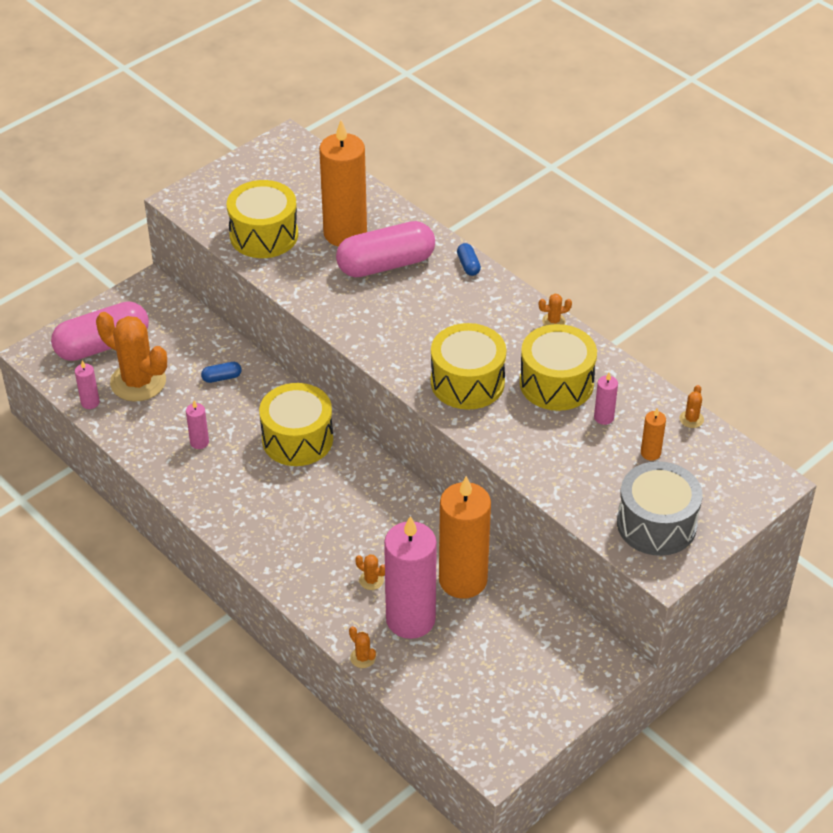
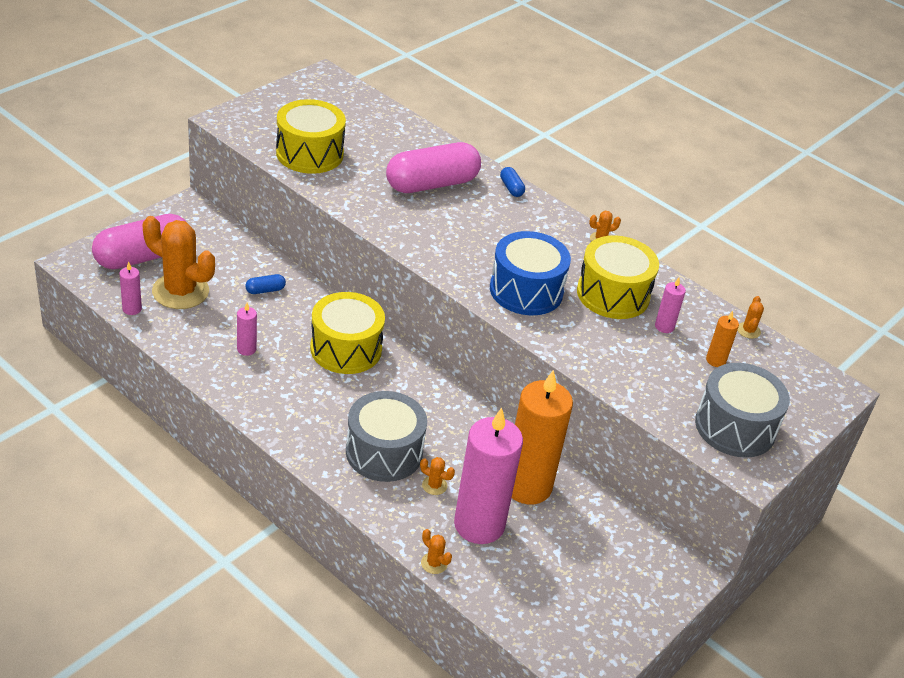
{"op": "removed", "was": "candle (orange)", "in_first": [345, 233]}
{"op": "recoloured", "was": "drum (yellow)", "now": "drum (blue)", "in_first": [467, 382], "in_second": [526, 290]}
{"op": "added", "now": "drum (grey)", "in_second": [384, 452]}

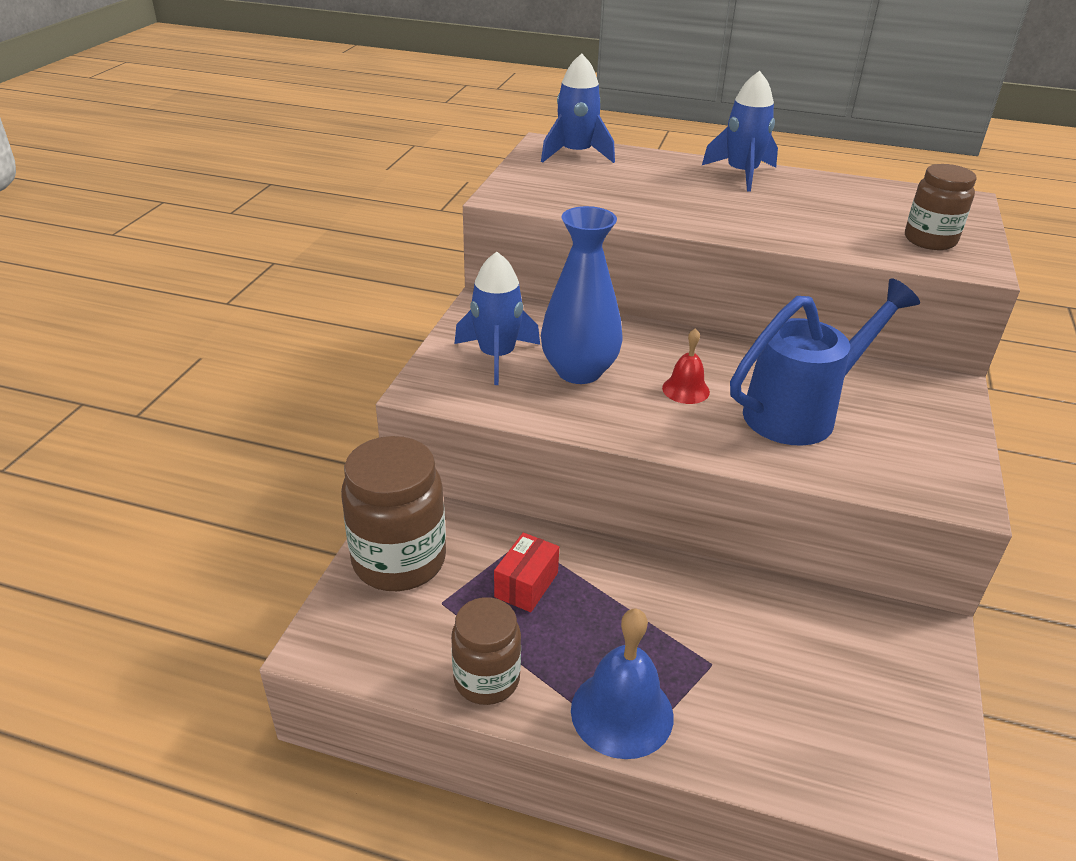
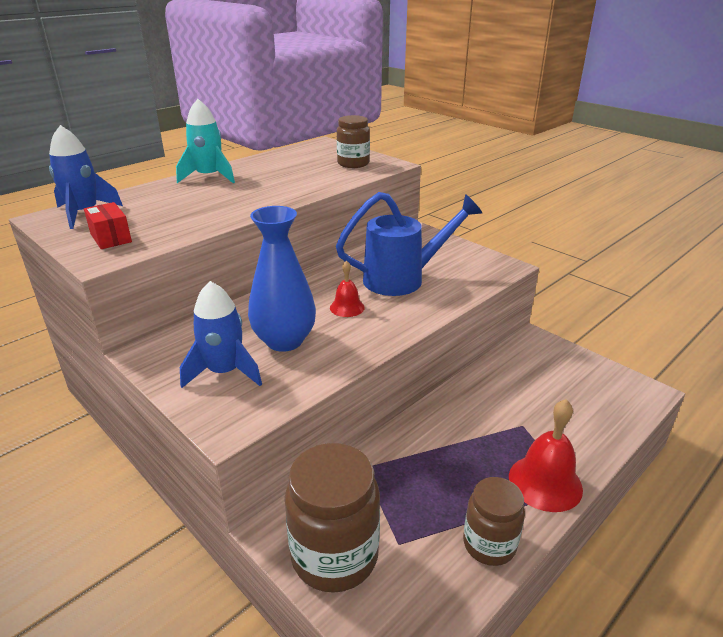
{"op": "moved", "was": "box (red)", "in_first": [526, 585], "in_second": [111, 238]}
{"op": "recoloured", "was": "bell (blue)", "now": "bell (red)", "in_first": [622, 712], "in_second": [545, 482]}
{"op": "recoloured", "was": "rocket (blue)", "now": "rocket (turquoise)", "in_first": [742, 174], "in_second": [209, 177]}
{"op": "turned", "was": "watering can (blue)", "in_first": [802, 412], "in_second": [404, 279], "clockwise": 75}

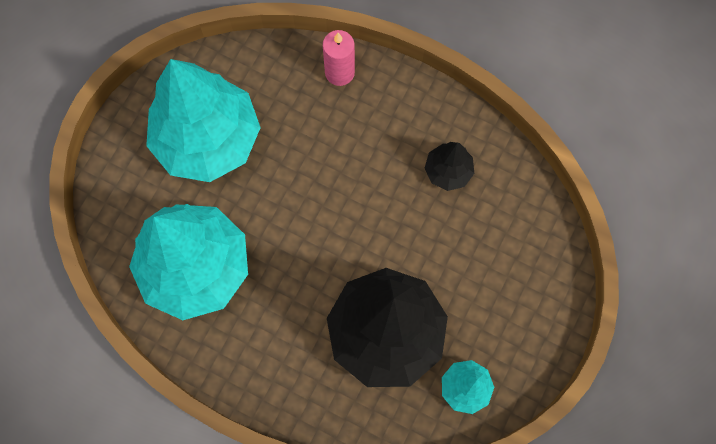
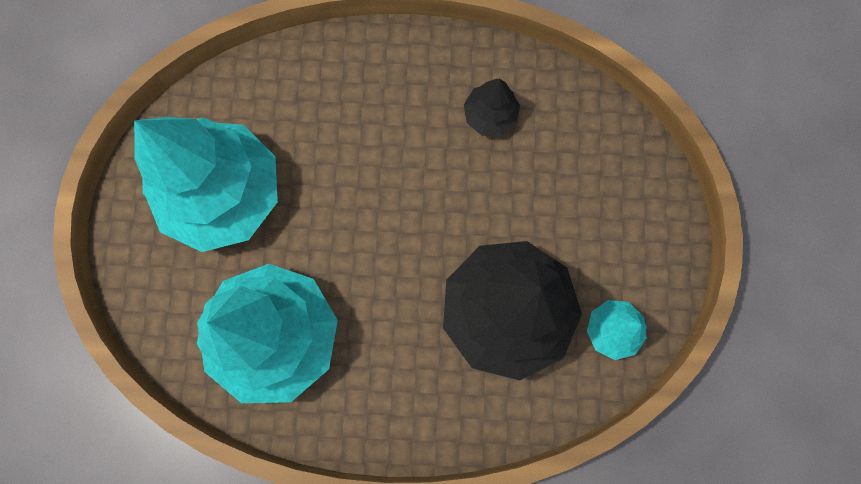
{"op": "removed", "was": "candle (pink)", "in_first": [339, 72]}

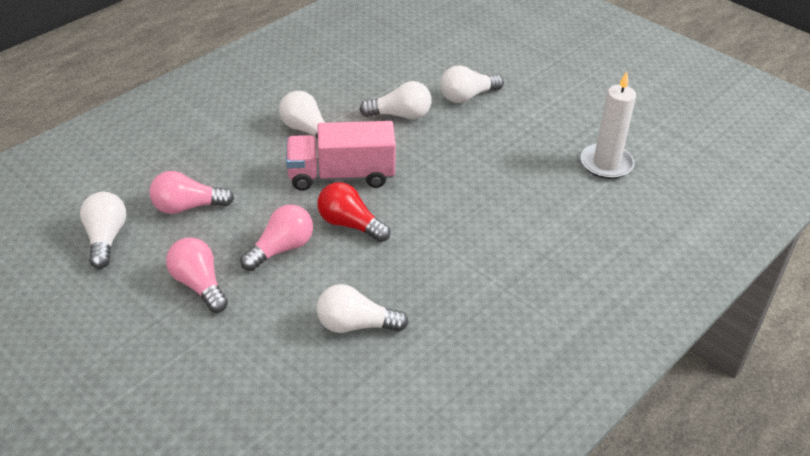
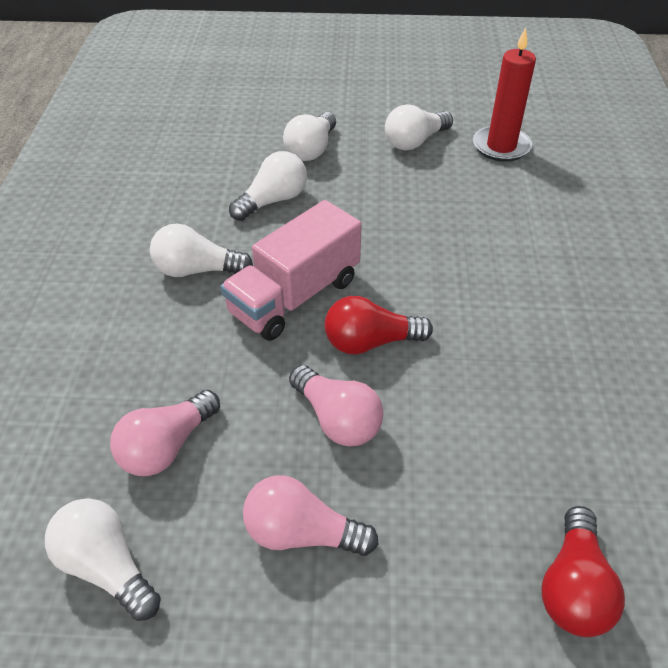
{"op": "turned", "was": "light bulb (pink)", "in_first": [281, 249], "in_second": [337, 419], "clockwise": 135}
{"op": "moved", "was": "light bulb (white)", "in_first": [356, 325], "in_second": [415, 142]}
{"op": "recoloured", "was": "candle (white)", "now": "candle (red)", "in_first": [606, 164], "in_second": [501, 146]}
{"op": "added", "now": "light bulb (red)", "in_second": [573, 587]}

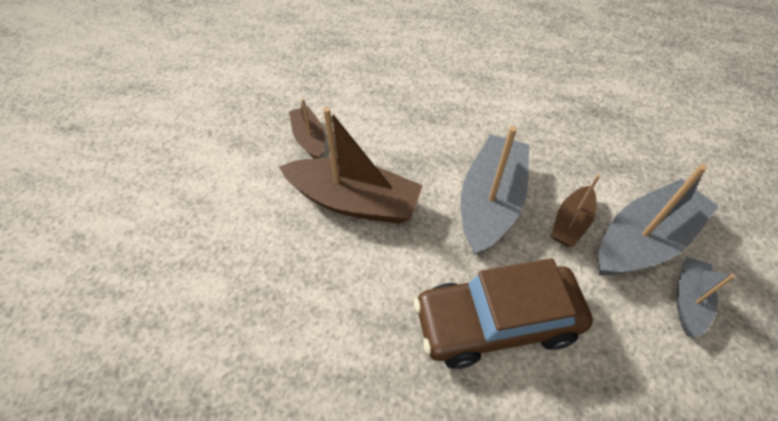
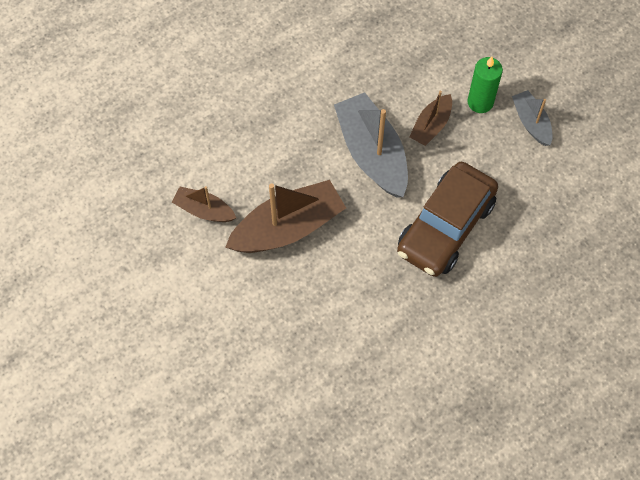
{"op": "turned", "was": "boat (brown)", "in_first": [571, 223], "in_second": [431, 125], "clockwise": 45}
{"op": "replaced", "was": "boat (grey)", "now": "candle (green)", "in_first": [643, 240], "in_second": [480, 102]}

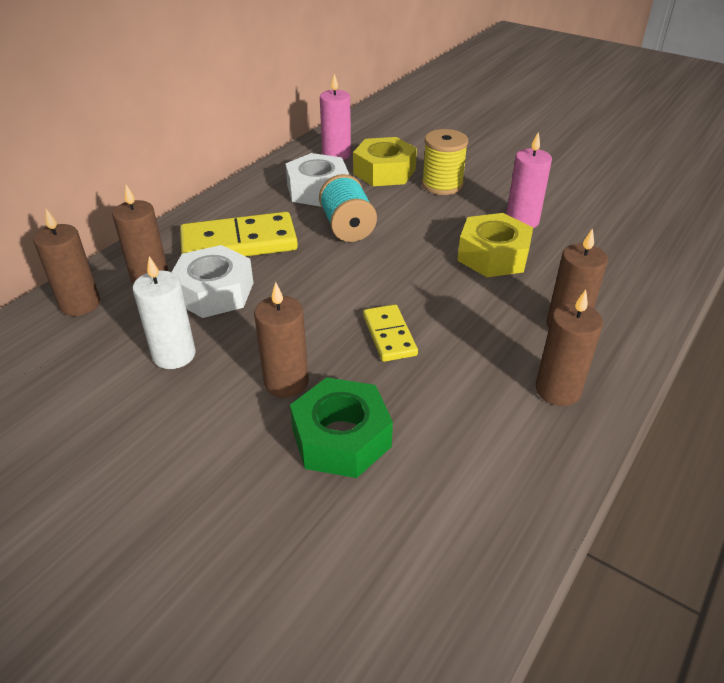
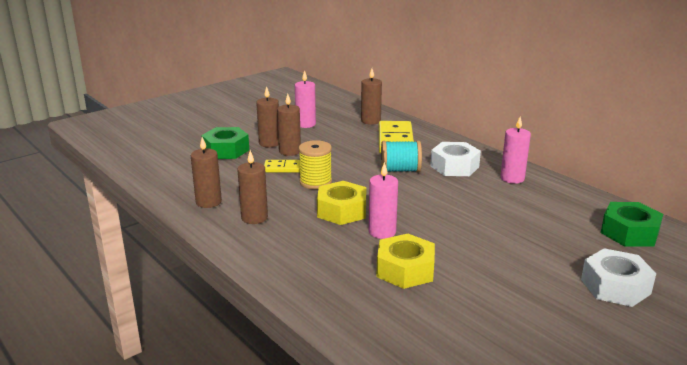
{"op": "moved", "was": "candle (brown)", "in_first": [80, 304], "in_second": [290, 151]}
{"op": "recoloured", "was": "candle (white)", "now": "candle (pink)", "in_first": [174, 355], "in_second": [305, 124]}
{"op": "moved", "was": "nut (white)", "in_first": [214, 292], "in_second": [615, 286]}
{"op": "moved", "was": "nut (yellow)", "in_first": [384, 172], "in_second": [405, 270]}
{"op": "moved", "was": "spool (yellow)", "in_first": [442, 185], "in_second": [315, 182]}
{"op": "added", "now": "nut (green)", "in_second": [629, 233]}

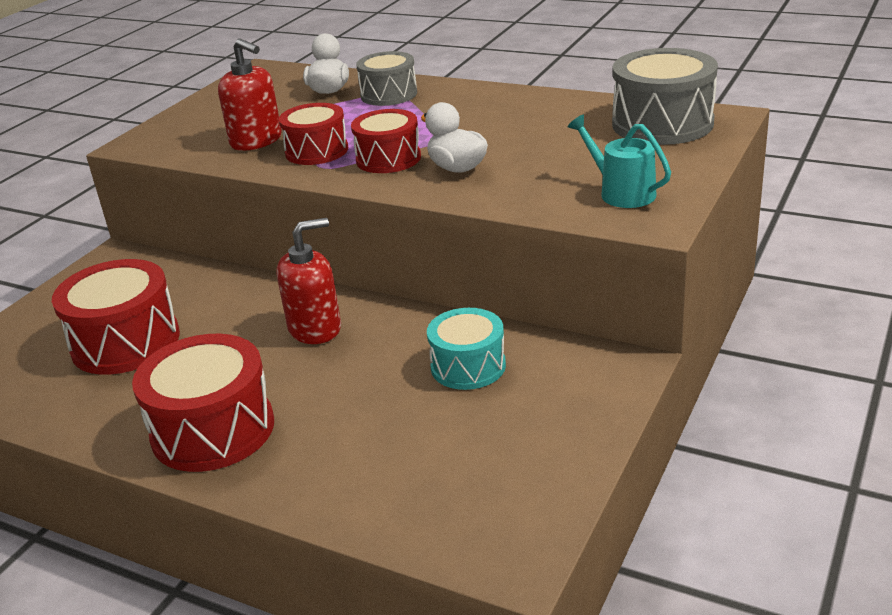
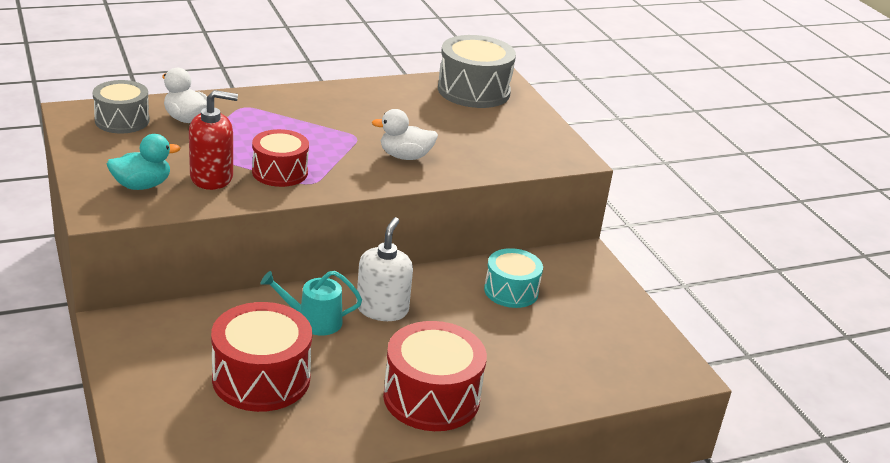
{"op": "recoloured", "was": "soap dispenser (red)", "now": "soap dispenser (white)", "in_first": [315, 328], "in_second": [382, 309]}
{"op": "removed", "was": "drum (red)", "in_first": [388, 159]}
{"op": "moved", "was": "drum (grey)", "in_first": [389, 94], "in_second": [122, 120]}
{"op": "moved", "was": "watering can (turquoise)", "in_first": [622, 193], "in_second": [314, 321]}
{"op": "added", "now": "duck (turquoise)", "in_second": [142, 185]}

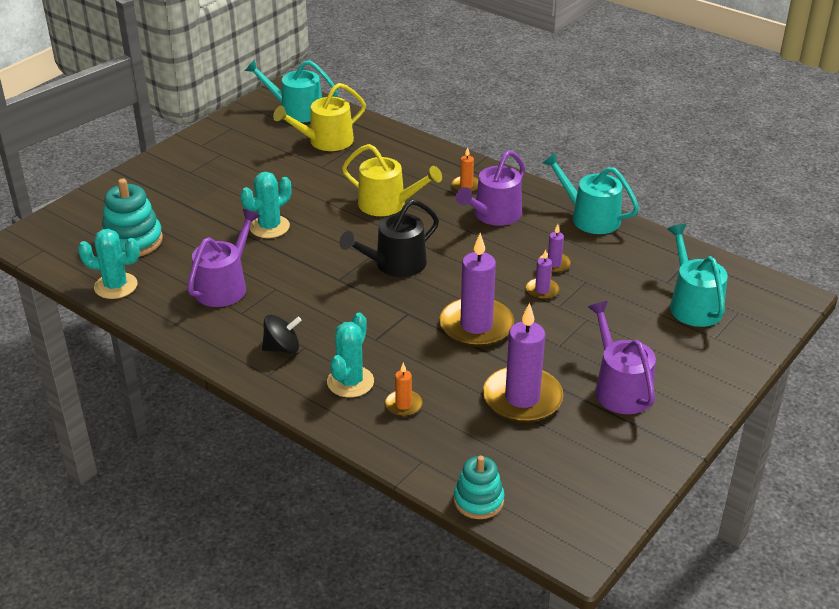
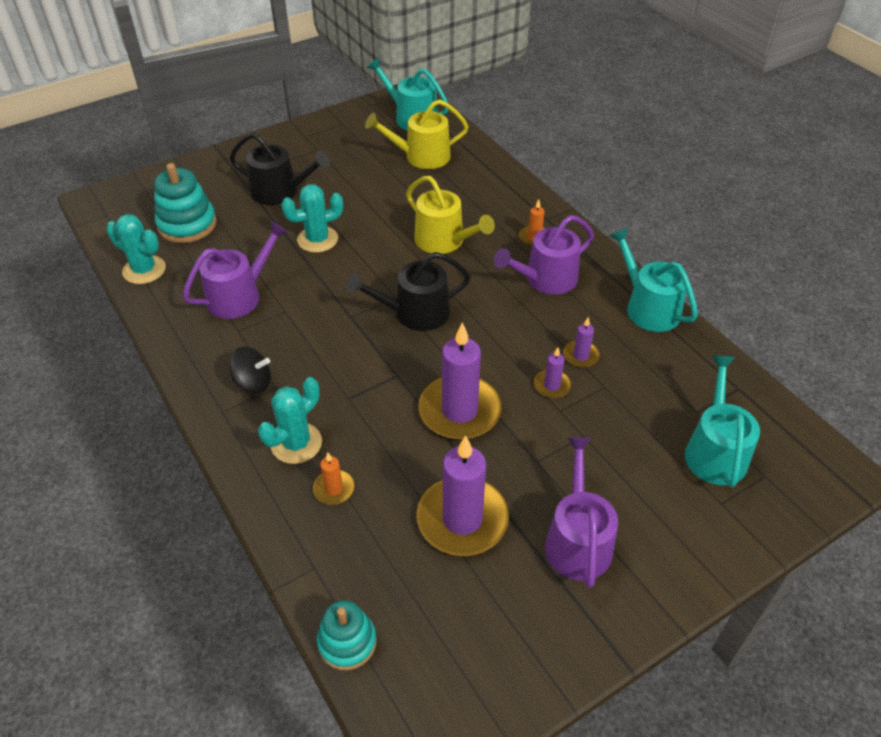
{"op": "added", "now": "watering can (black)", "in_second": [280, 192]}

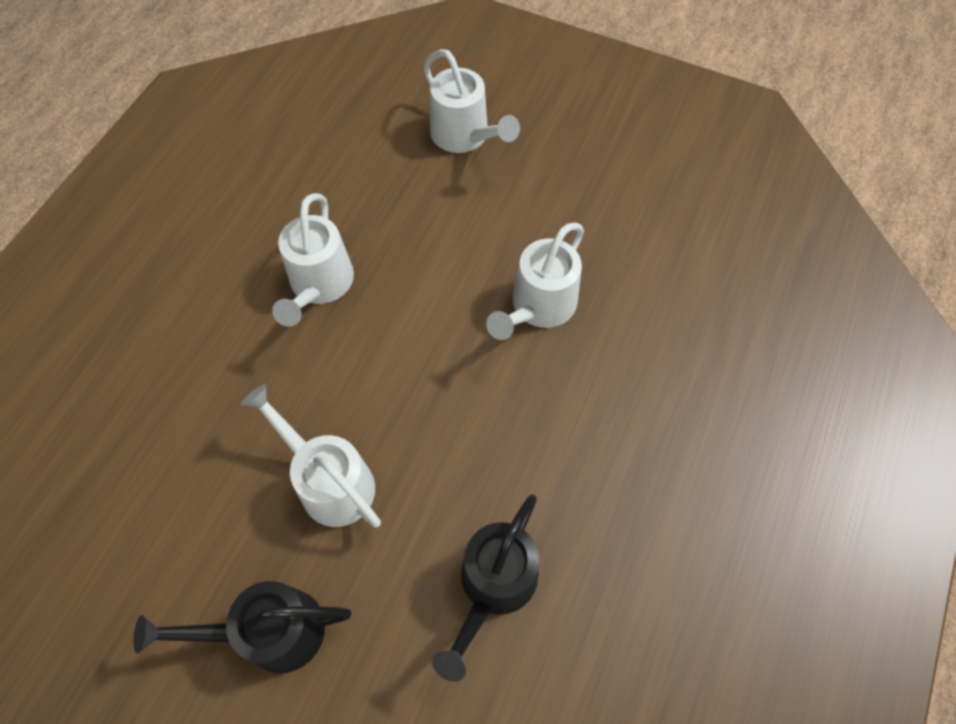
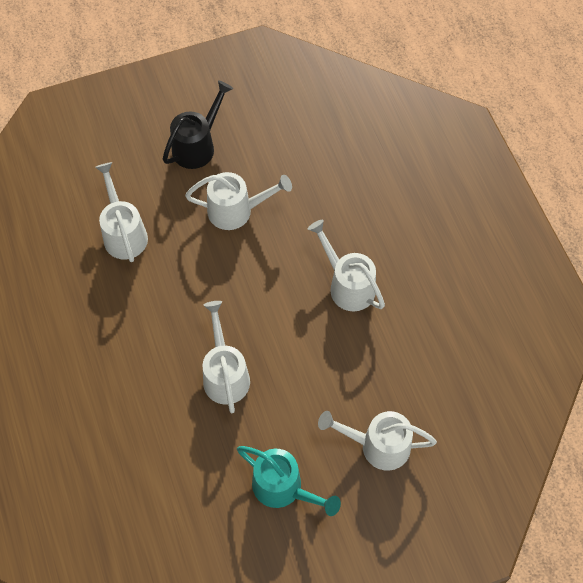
{"op": "recoloured", "was": "watering can (black)", "now": "watering can (white)", "in_first": [492, 587], "in_second": [123, 232]}
{"op": "added", "now": "watering can (turquoise)", "in_second": [284, 488]}

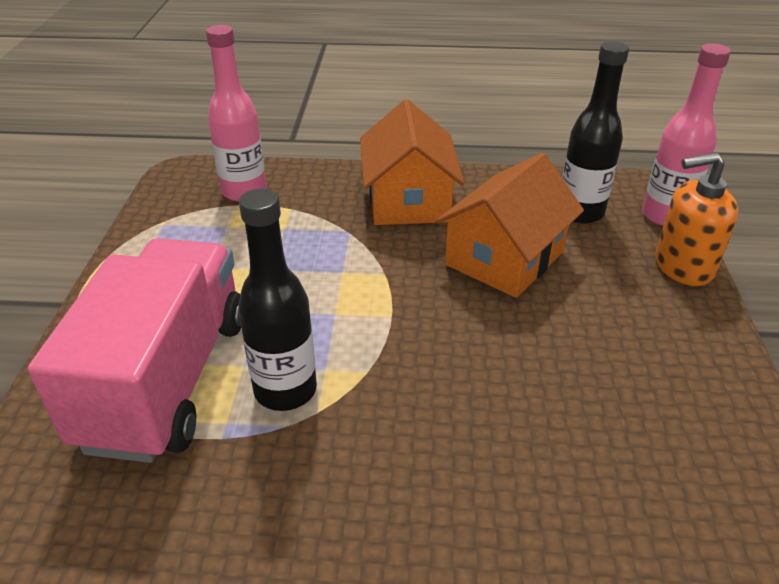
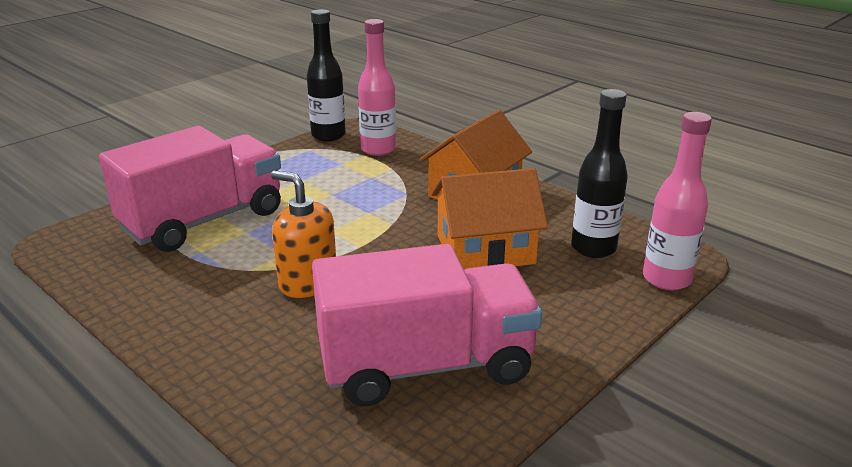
{"op": "moved", "was": "bottle (black)", "in_first": [285, 390], "in_second": [328, 135]}
{"op": "moved", "was": "soap dispenser (orange)", "in_first": [683, 266], "in_second": [308, 282]}
{"op": "added", "now": "truck (pink)", "in_second": [426, 366]}

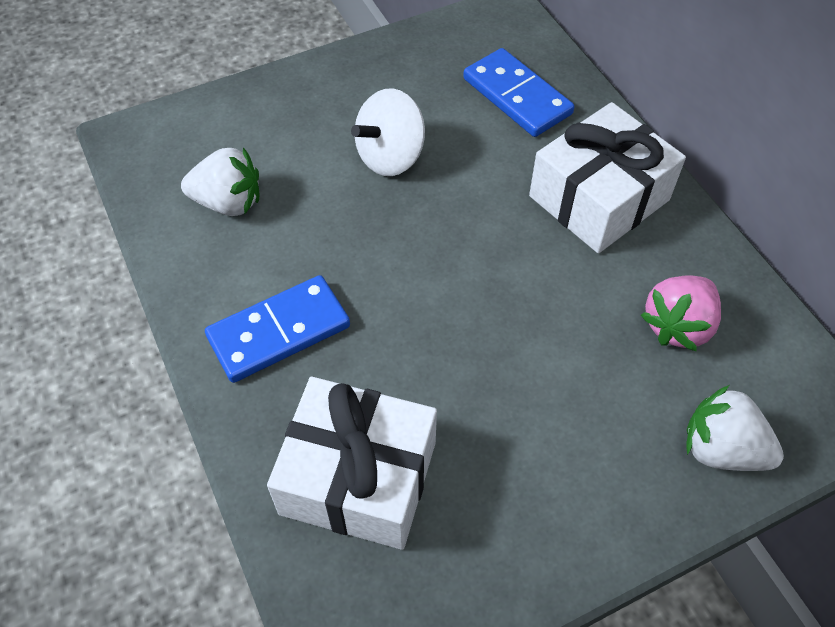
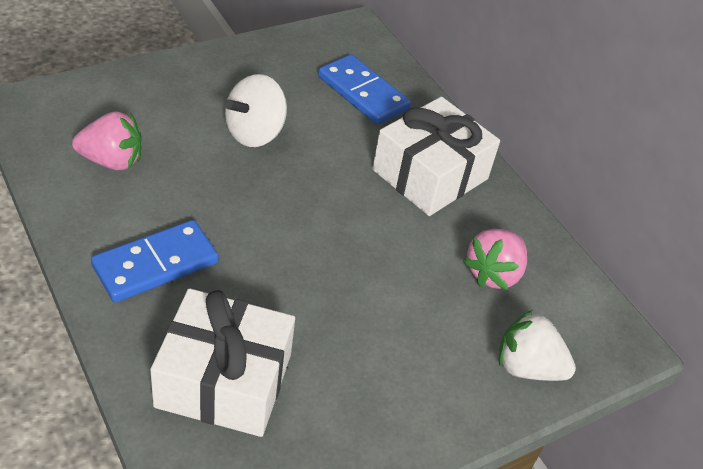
{"op": "recoloured", "was": "strawberry (white)", "now": "strawberry (pink)", "in_first": [228, 202], "in_second": [112, 161]}

